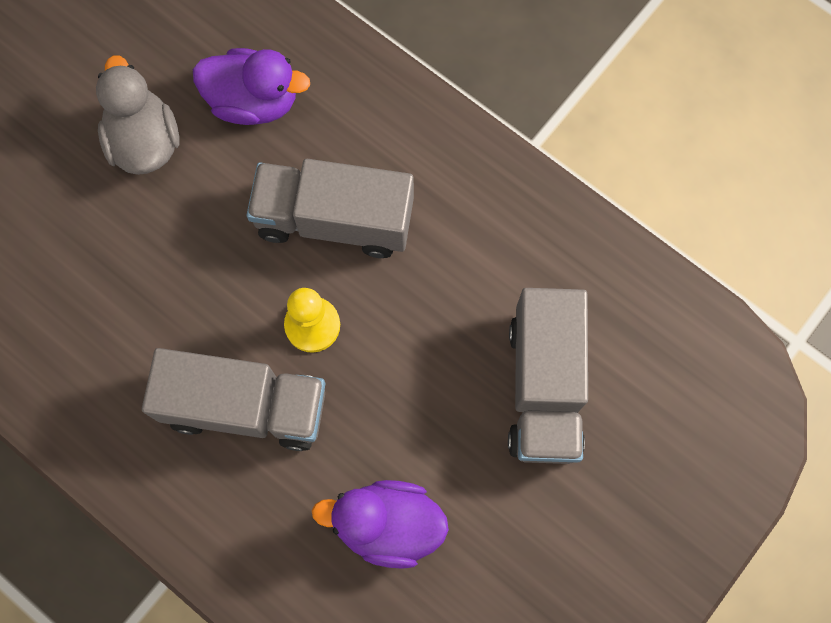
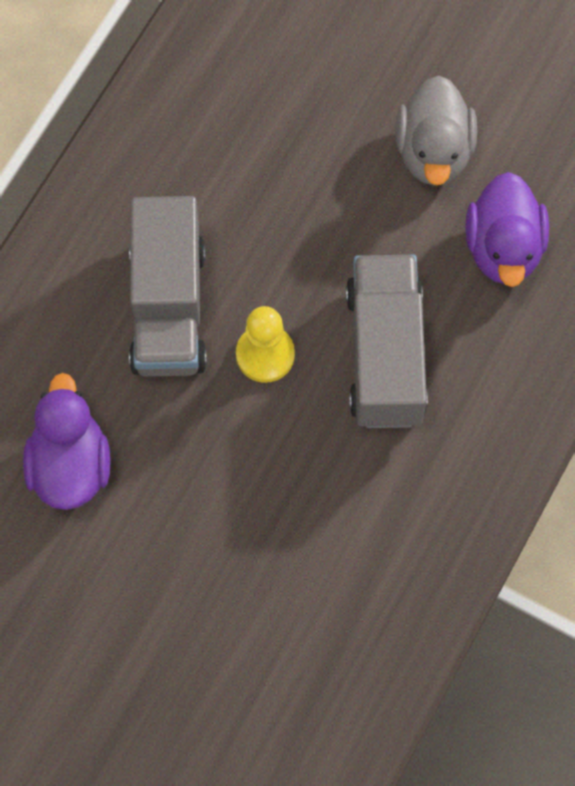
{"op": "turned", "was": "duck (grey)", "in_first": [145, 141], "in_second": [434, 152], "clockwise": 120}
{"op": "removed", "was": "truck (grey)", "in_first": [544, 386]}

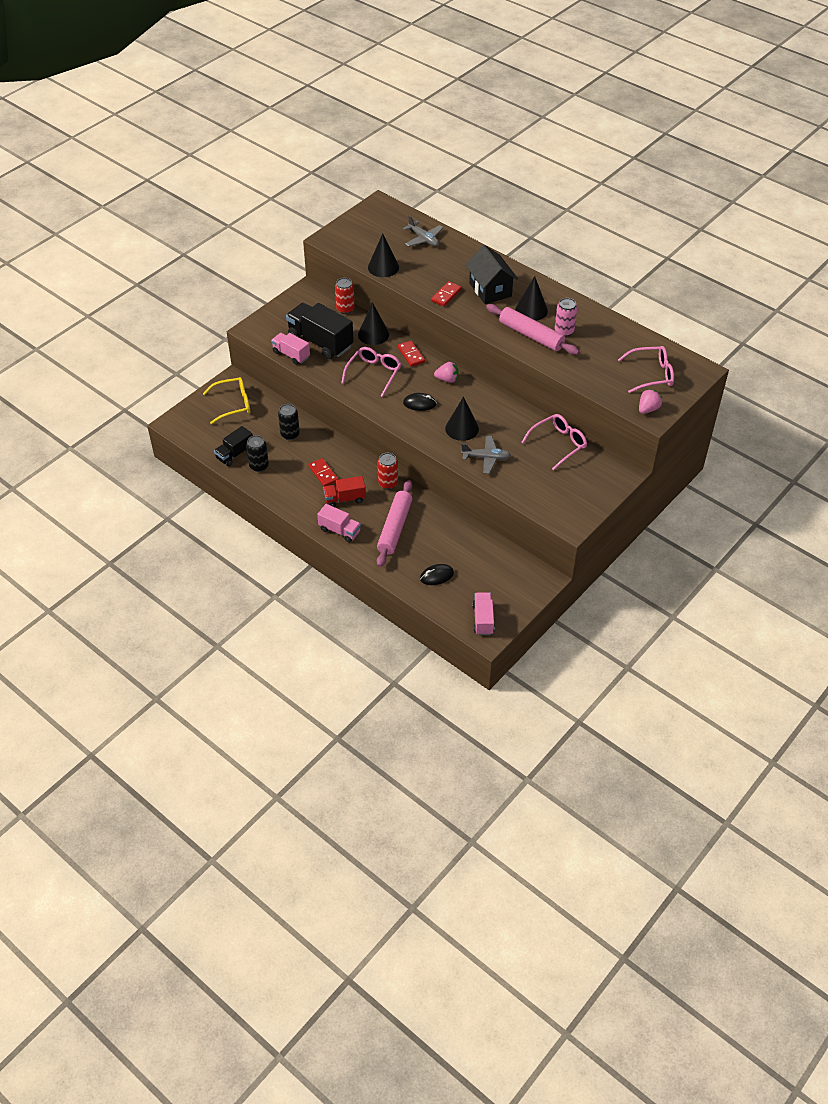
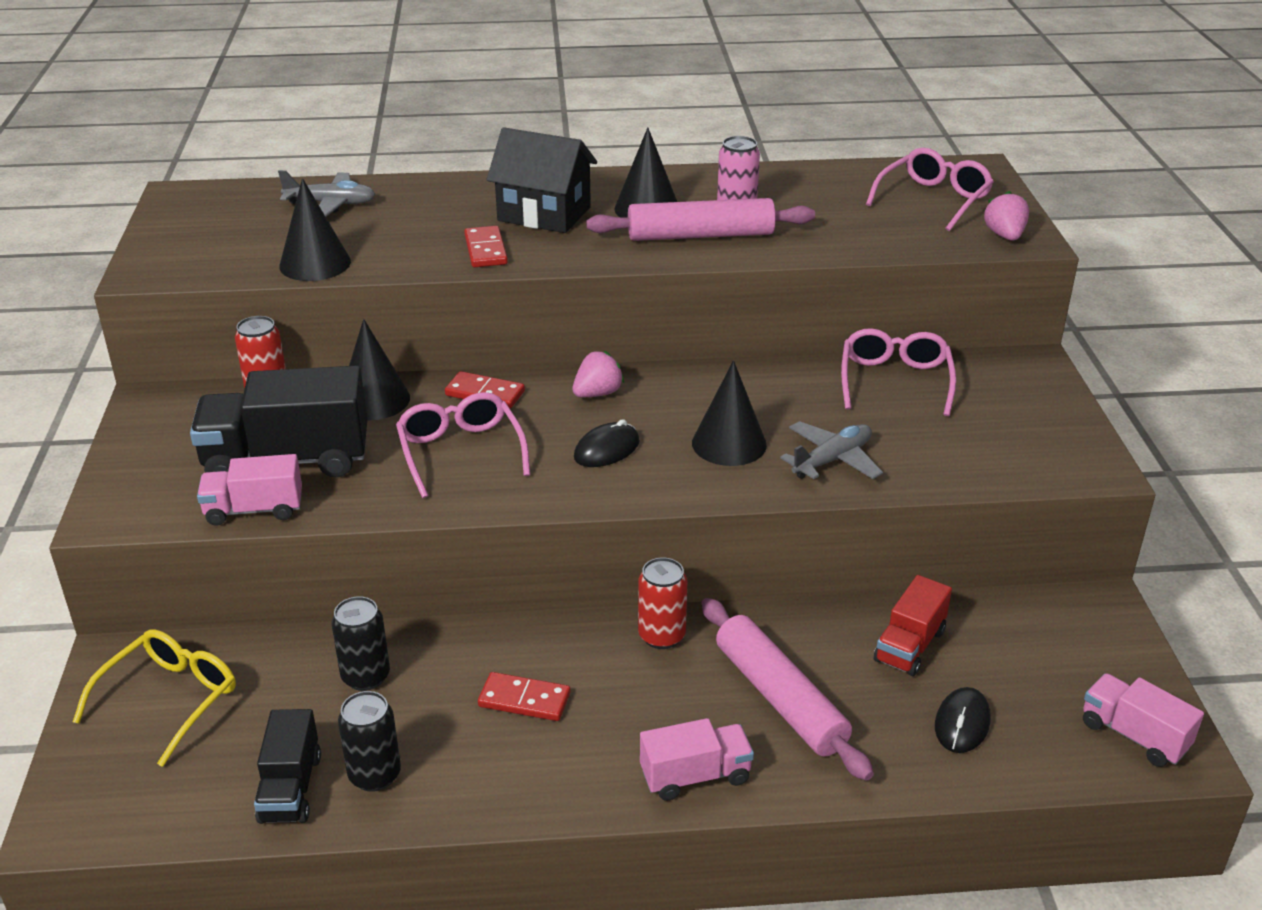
{"op": "moved", "was": "truck (red)", "in_first": [345, 499], "in_second": [909, 646]}

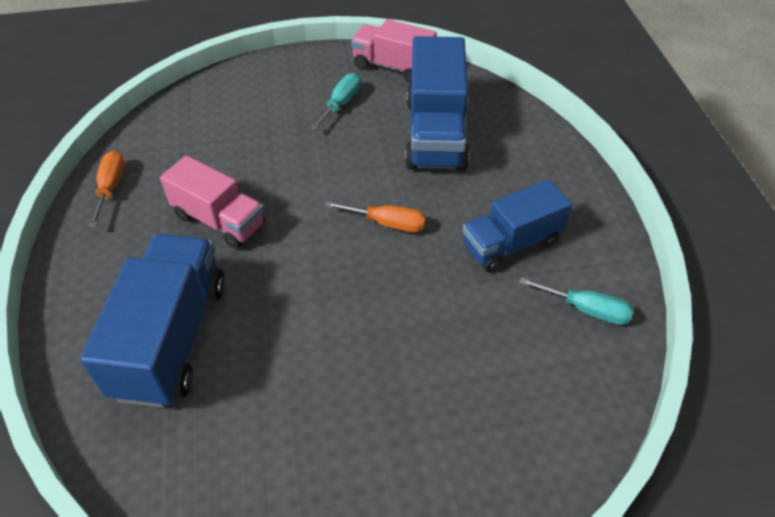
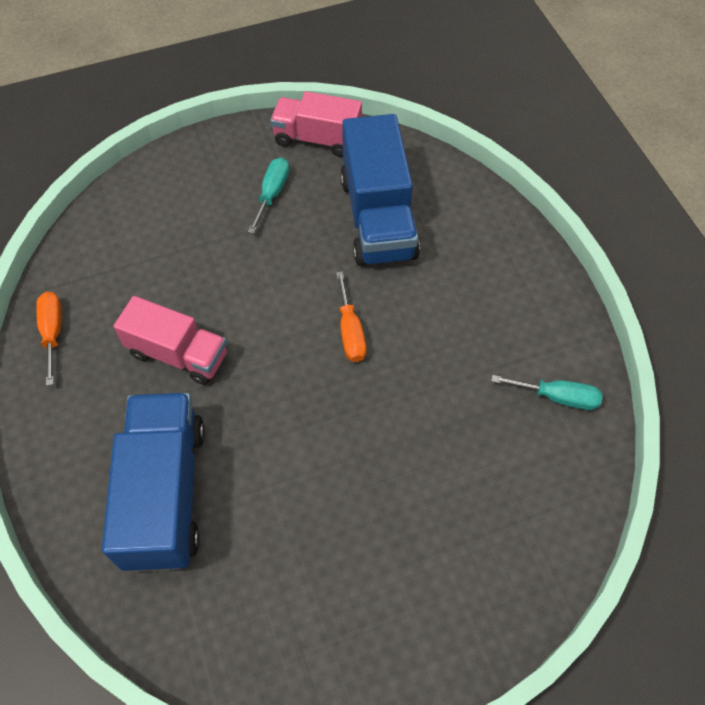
{"op": "turned", "was": "screwdriver (orange)", "in_first": [387, 223], "in_second": [350, 332], "clockwise": 75}
{"op": "removed", "was": "truck (blue)", "in_first": [511, 244]}

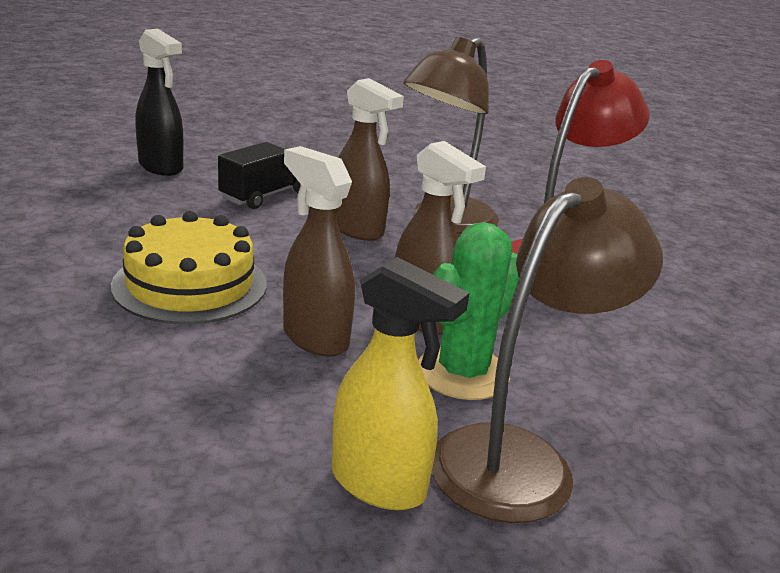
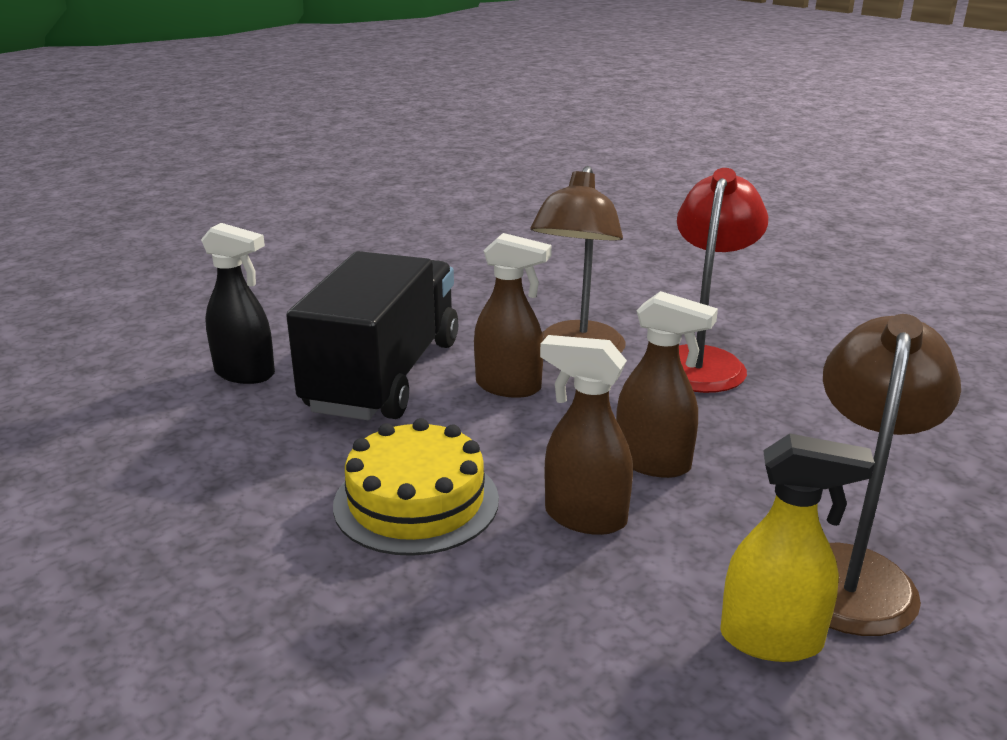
{"op": "resized", "was": "truck (black)", "in_first": [264, 195], "in_second": [384, 375], "ratio": 2.13}
{"op": "removed", "was": "cactus (green)", "in_first": [463, 373]}

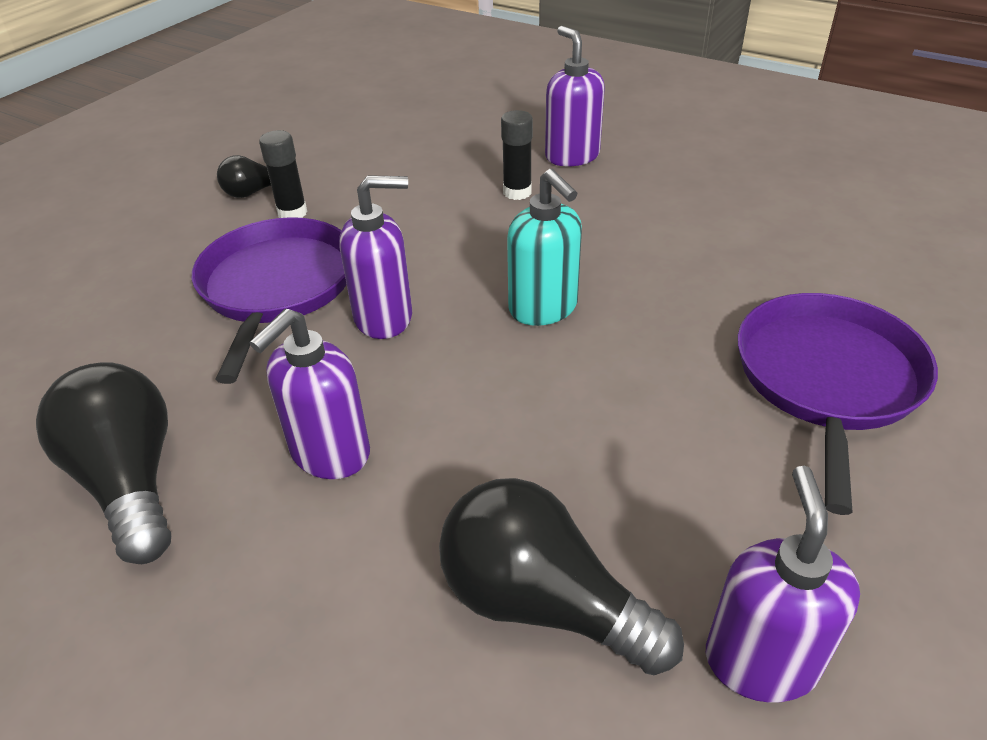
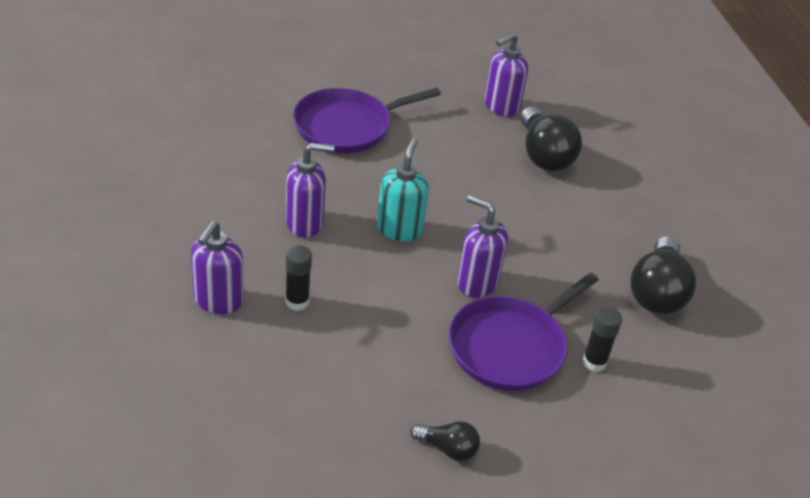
{"op": "moved", "was": "soap dispenser (purple)", "in_first": [329, 453], "in_second": [305, 223]}
{"op": "moved", "was": "glue stick (black)", "in_first": [292, 213], "in_second": [594, 362]}

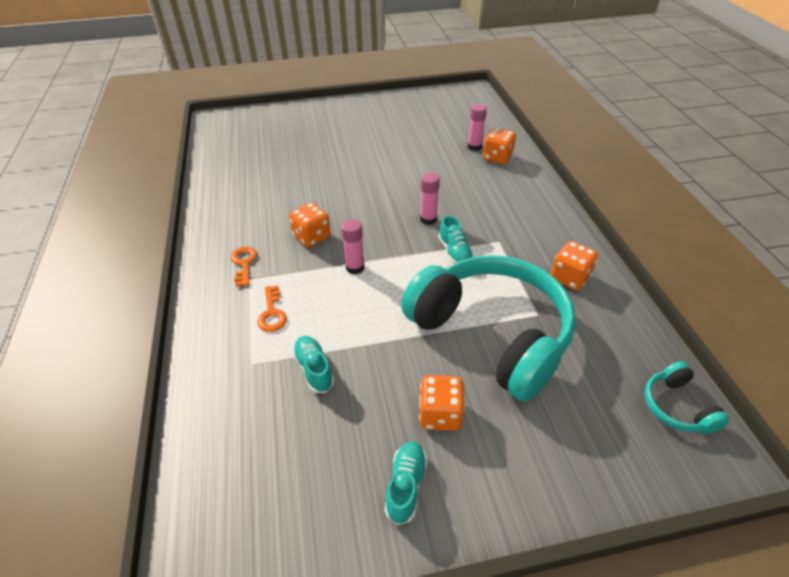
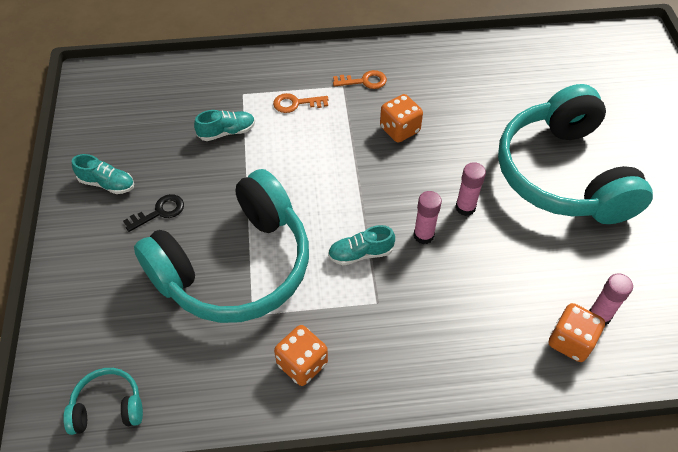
{"op": "moved", "was": "glue stick (pink)", "in_first": [355, 268], "in_second": [465, 207]}
{"op": "replaced", "was": "dice (orange)", "now": "key (black)", "in_first": [440, 414], "in_second": [159, 212]}
{"op": "added", "now": "headphones (turquoise)", "in_second": [563, 174]}

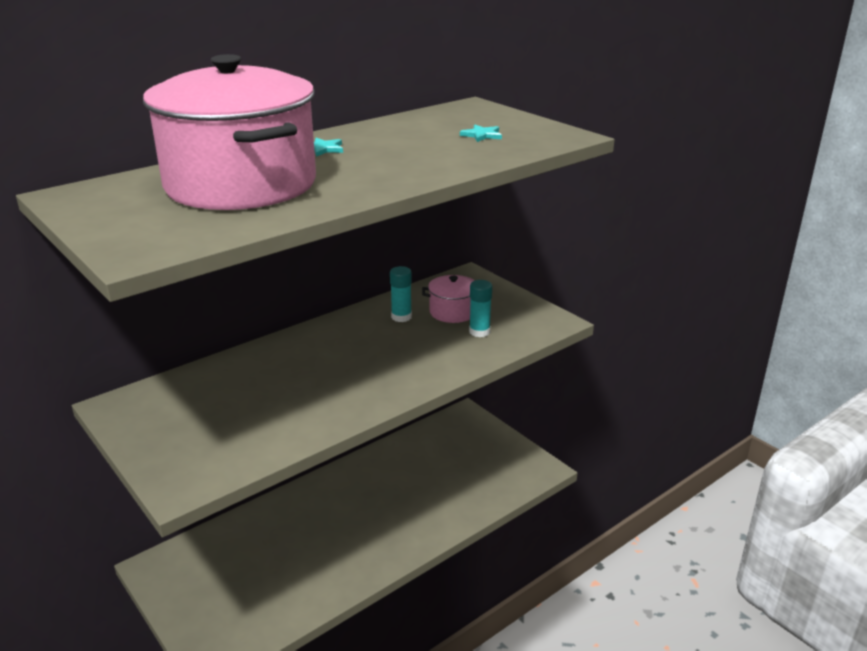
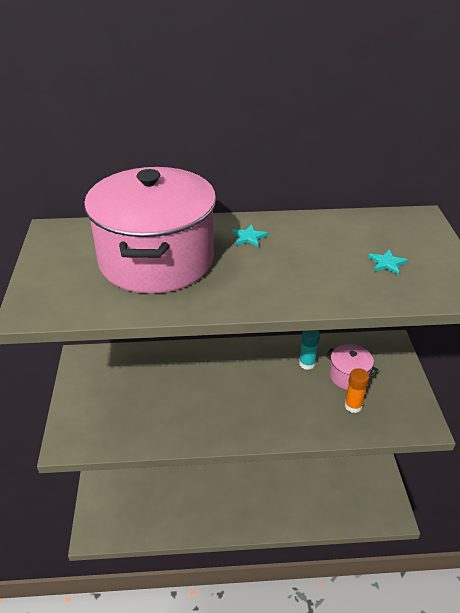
{"op": "recoloured", "was": "glue stick (turquoise)", "now": "glue stick (orange)", "in_first": [479, 332], "in_second": [353, 406]}

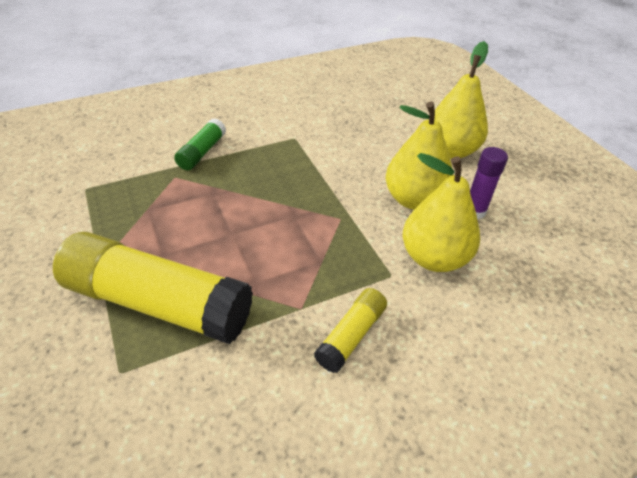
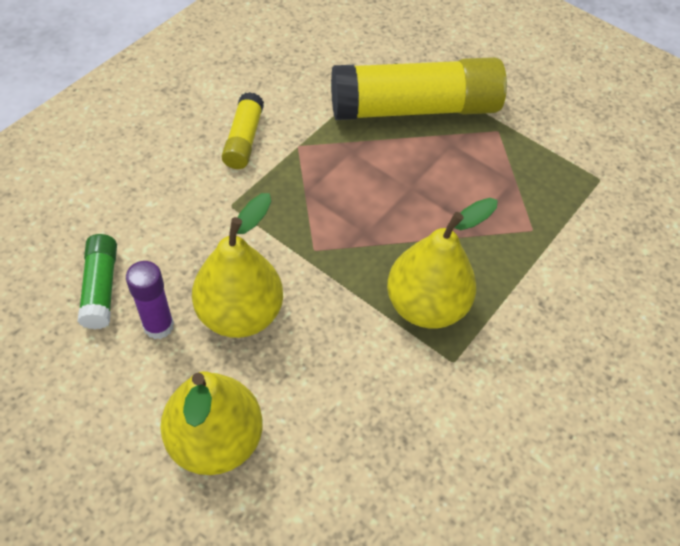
{"op": "moved", "was": "glue stick (green)", "in_first": [202, 152], "in_second": [101, 287]}
{"op": "moved", "was": "pear (yellow)", "in_first": [434, 257], "in_second": [426, 305]}

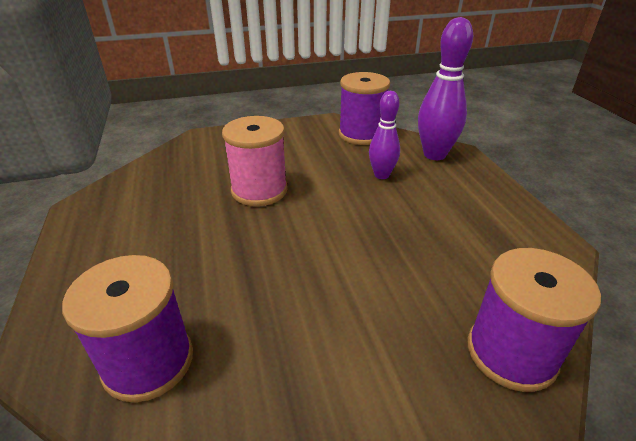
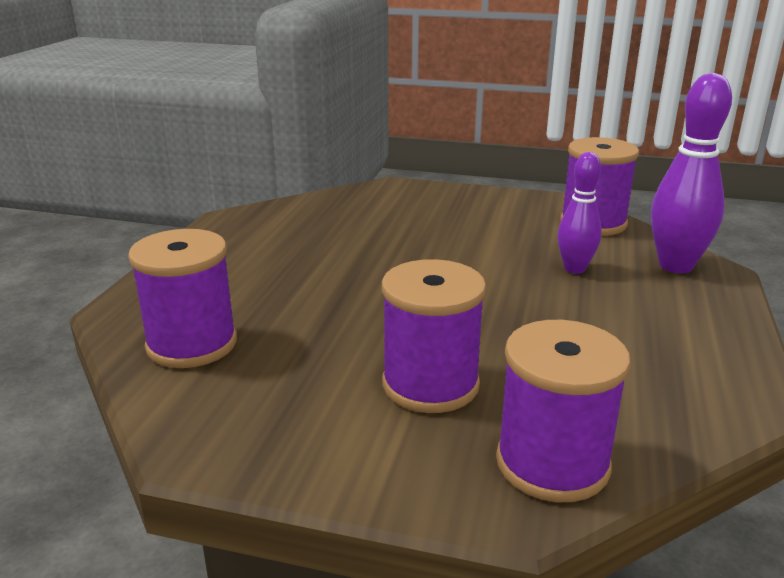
{"op": "removed", "was": "spool (pink)", "in_first": [259, 190]}
{"op": "added", "now": "spool (purple)", "in_second": [430, 384]}

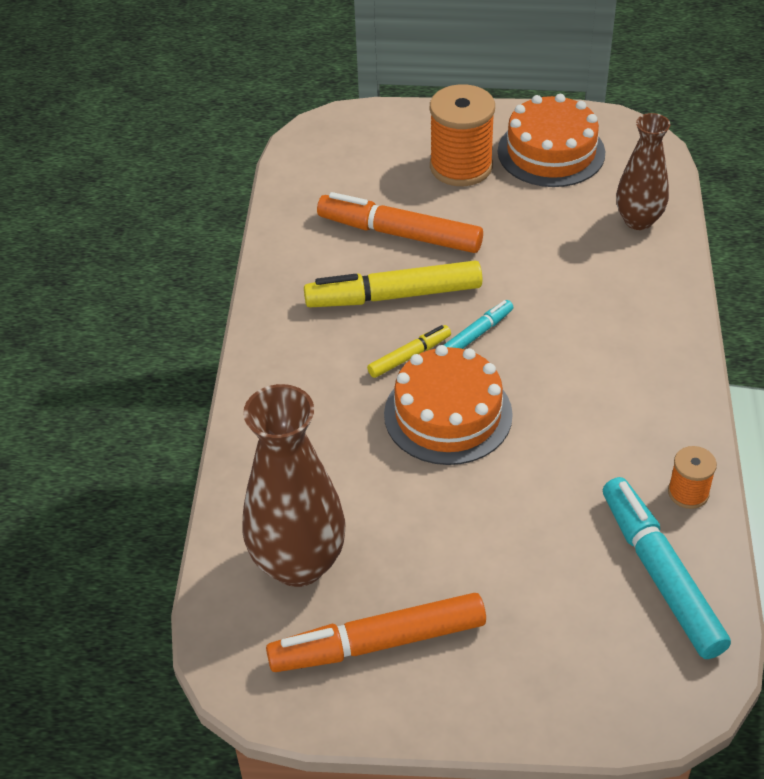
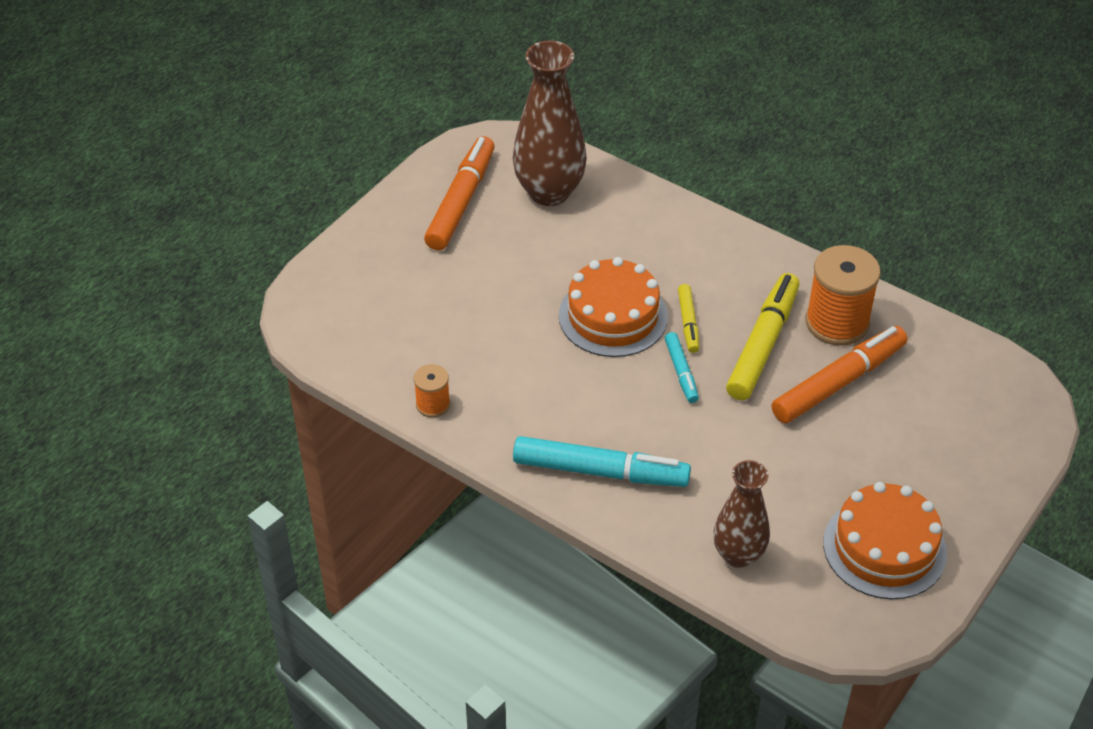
{"op": "moved", "was": "spool (orange)", "in_first": [461, 167], "in_second": [837, 323]}
{"op": "moved", "was": "marker (turquoise)", "in_first": [660, 574], "in_second": [600, 471]}

